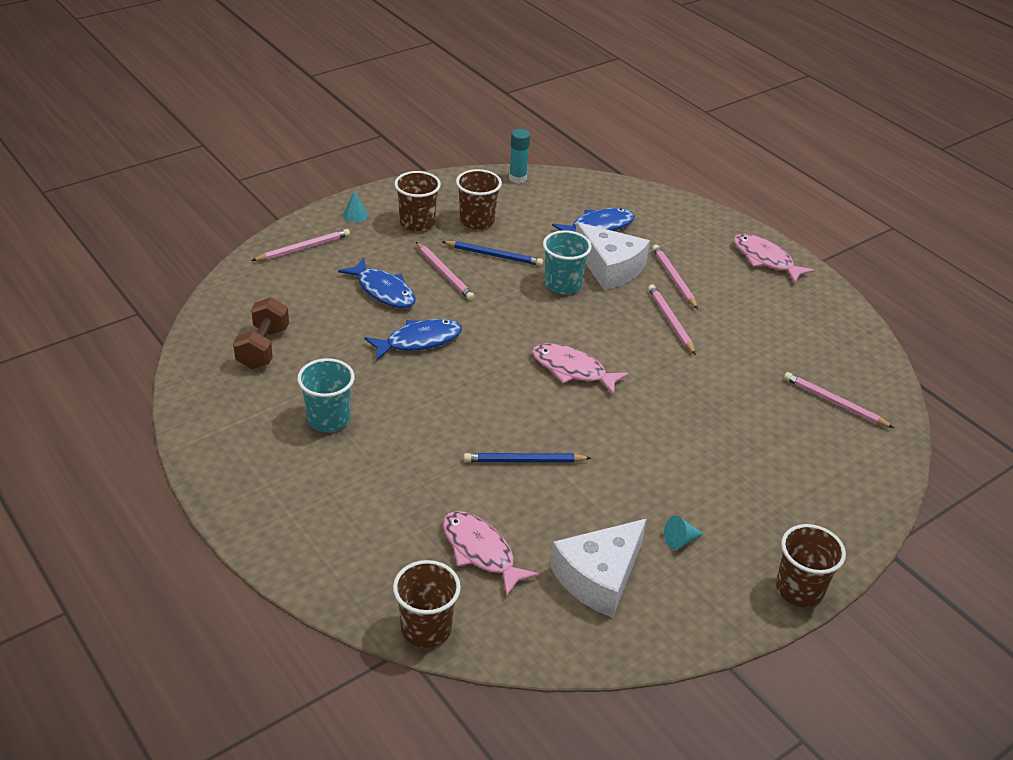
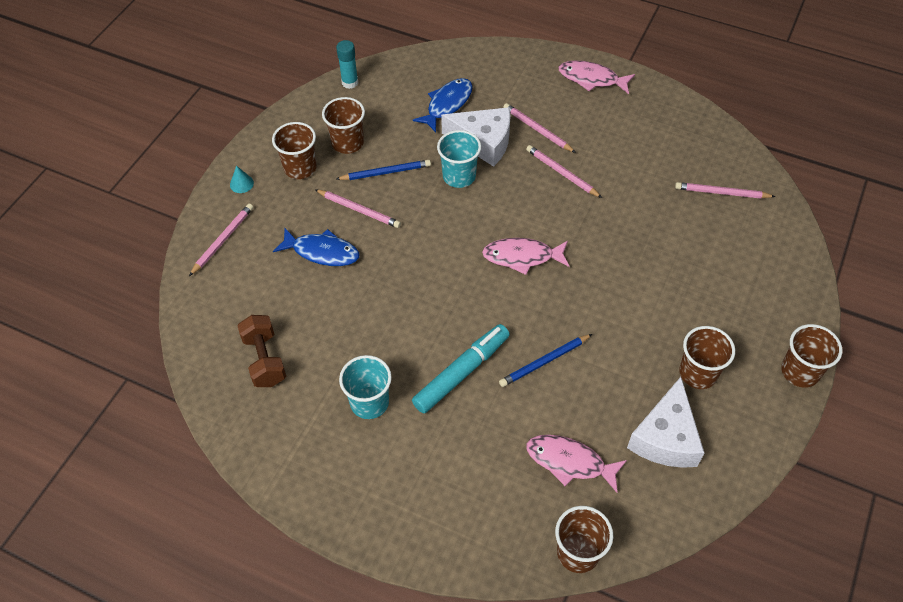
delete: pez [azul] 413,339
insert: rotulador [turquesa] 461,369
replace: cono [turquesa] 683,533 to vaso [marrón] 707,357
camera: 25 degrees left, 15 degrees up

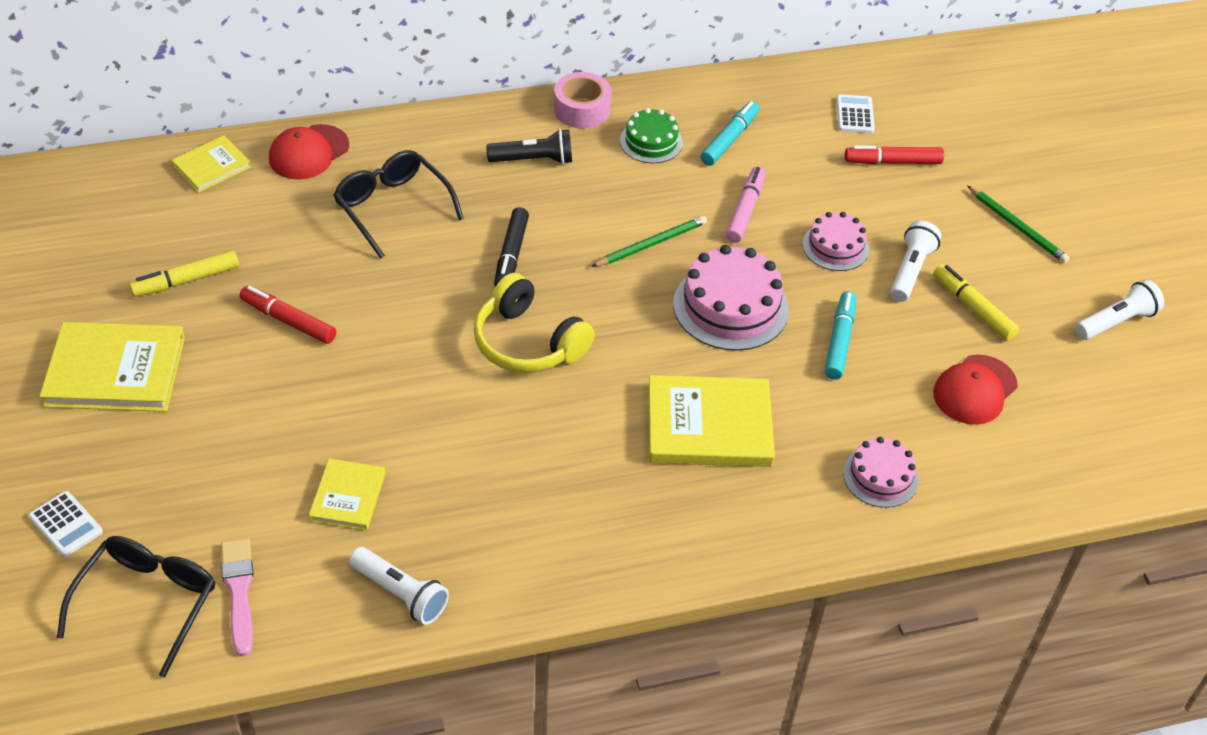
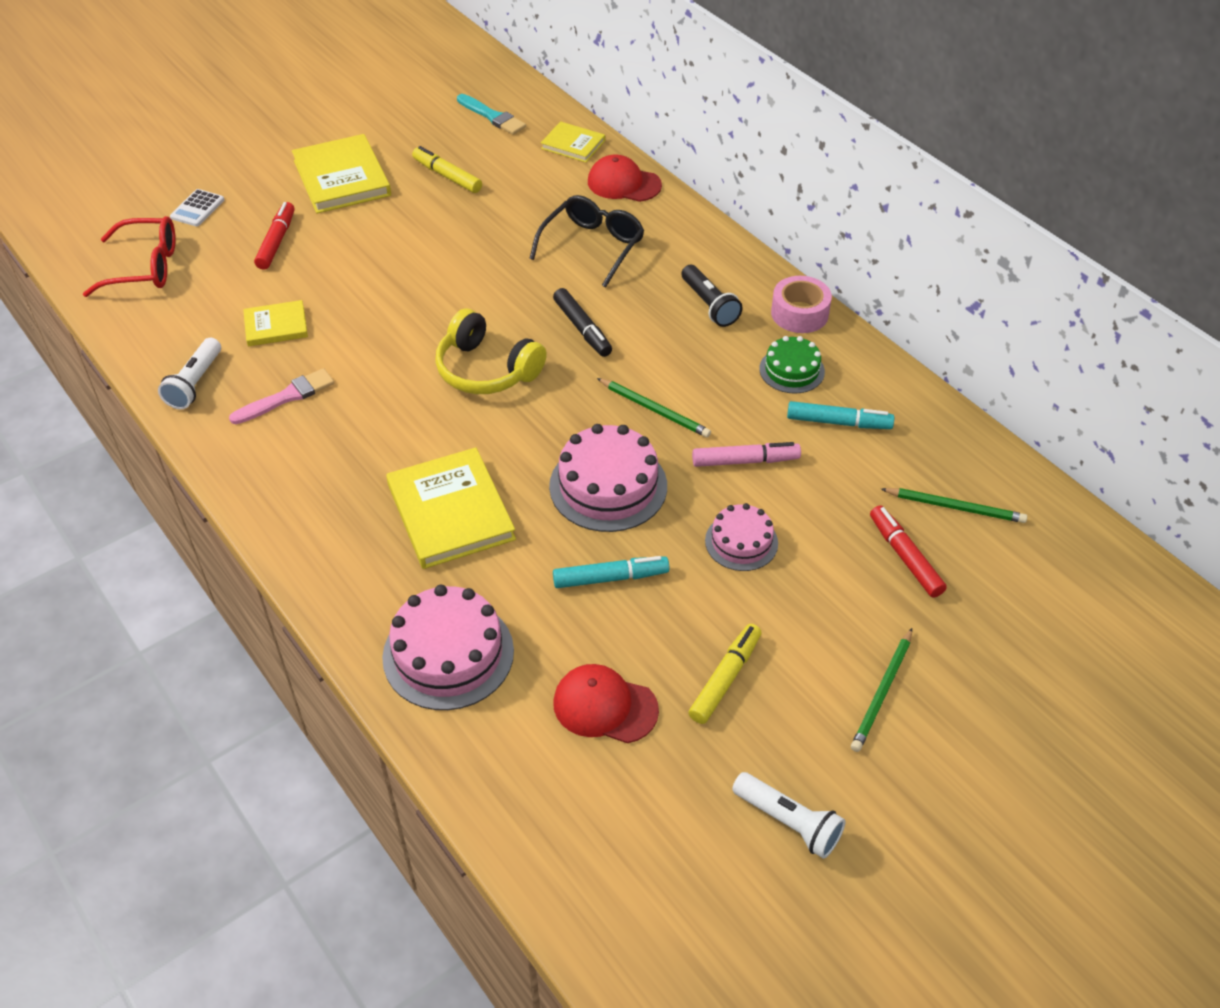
delete: lámpara de mano [blanco] 916,261
insert: pincel [turquesa] 491,114
move: rotulador [rojo] 288,315 to 274,236; pincel [rosa] 237,598 to 281,396
replace: calculadora [blanco] 855,113 to lápiz [verde] 954,505
recolor: gafas [negro] 136,607 to gafas [rojo] 129,256
rotate: rotulador [negro] 511,247 = 582,322 105 degrees counterclockwise; auriculares [amarillo] 534,323 = 491,351 75 degrees counterclockwise
resize: tarta [rosa] 881,472 = 448,647 x1.68
camera: 70 degrees right, 0 degrees up

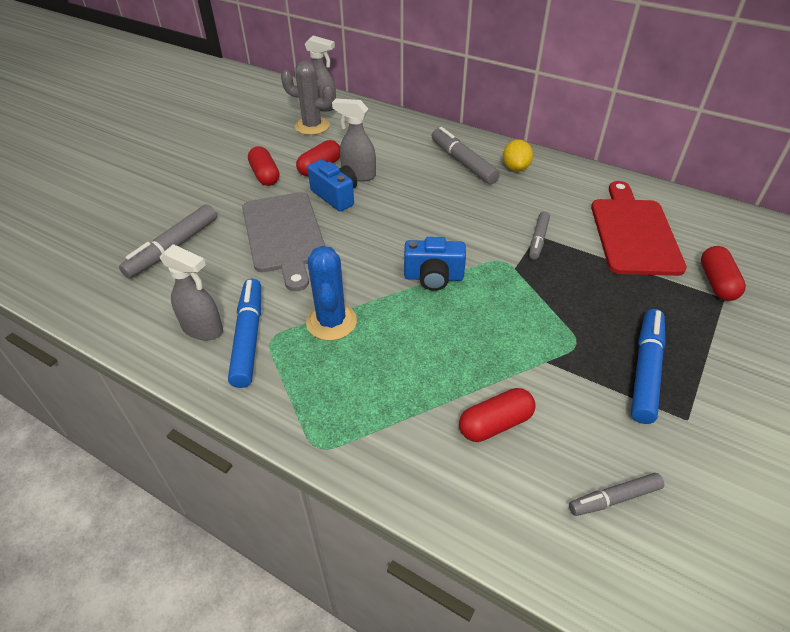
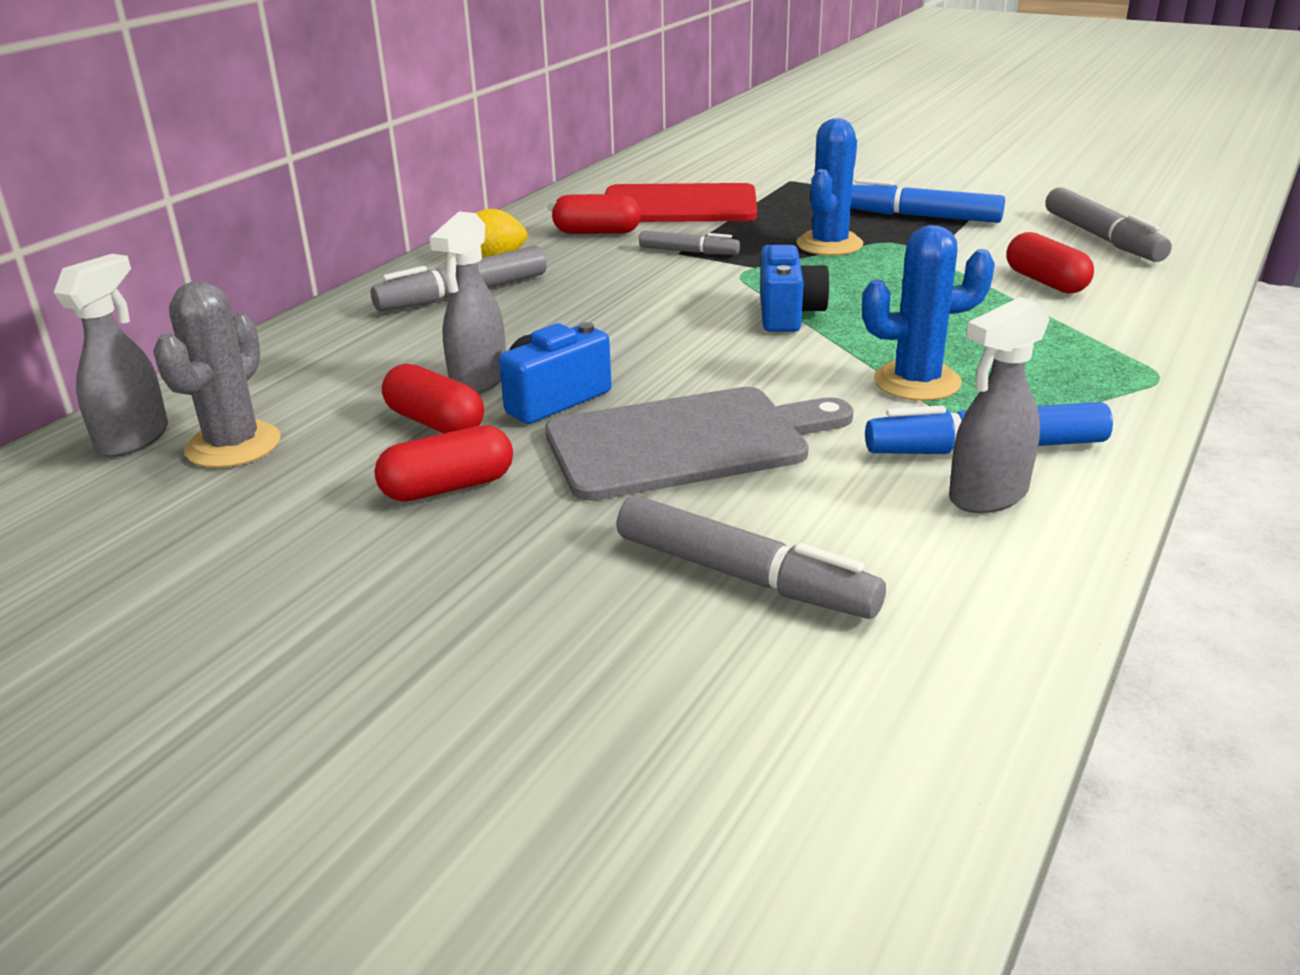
insert: cactus [azul] 830,187
move: cápsula [rojo] 723,273 to 596,214
rotate: pulverizador [gris] 191,292 = 999,405 150 degrees counterclockwise
resize: rotulador [gris] 616,494 = 1108,224 x1.65
camera: 90 degrees left, 15 degrees down

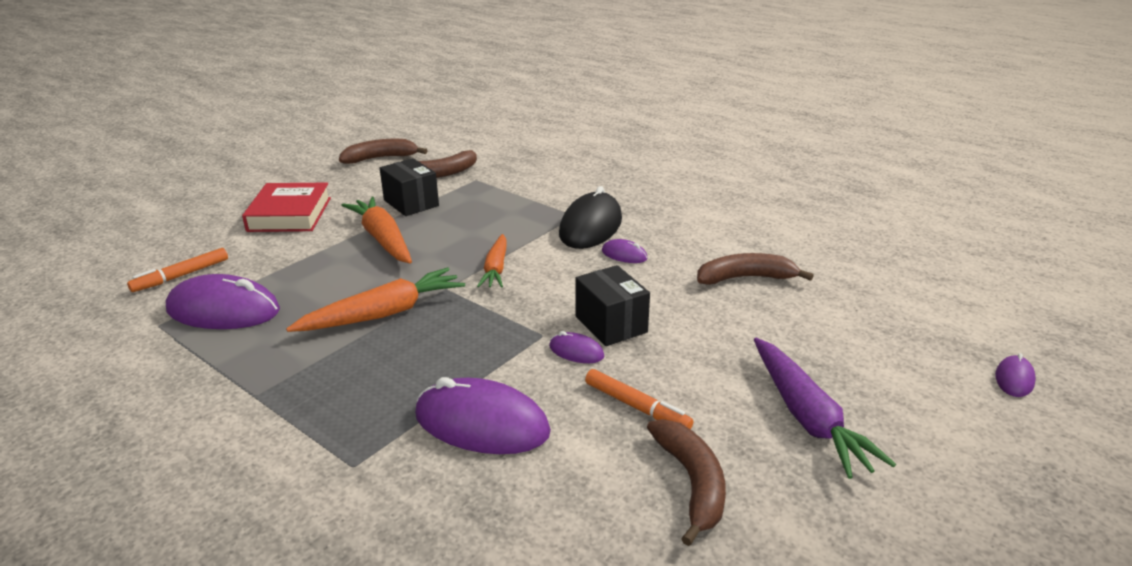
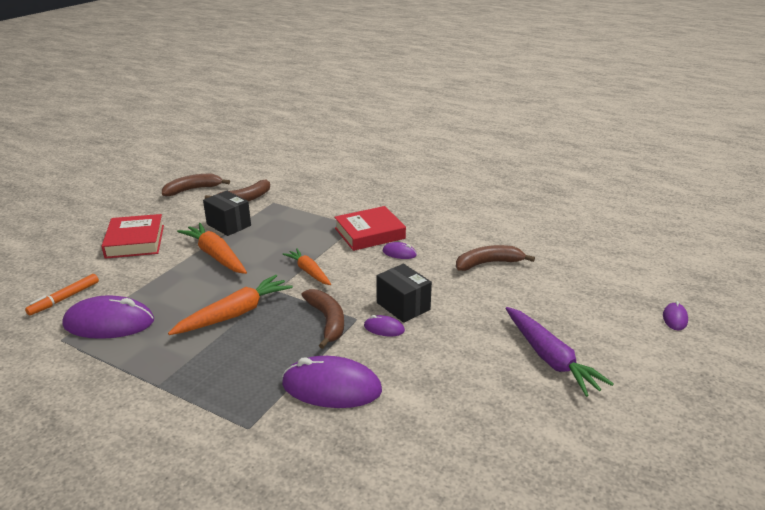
delete: rotulador [naranja] 639,399
move: plátano [marrón] 686,482 to 323,319
replace: ratón [negro] 590,217 to libro [rojo] 370,228
rotate: zanahoria [naranja] 492,261 = 307,266 150 degrees clockwise
camera: 10 degrees left, 0 degrees up

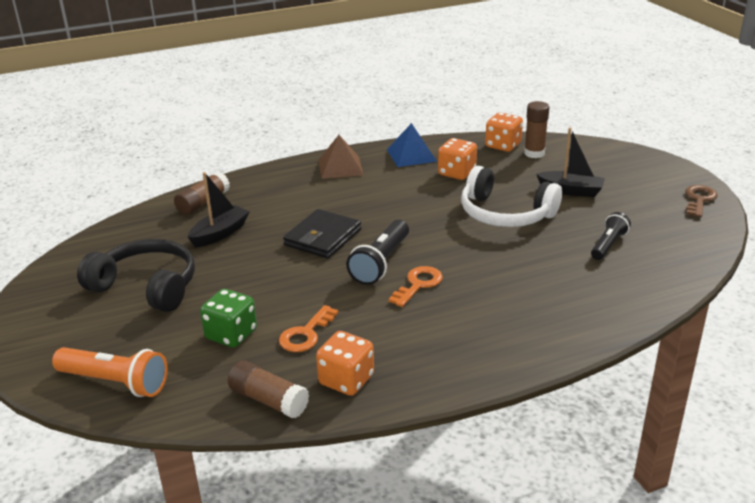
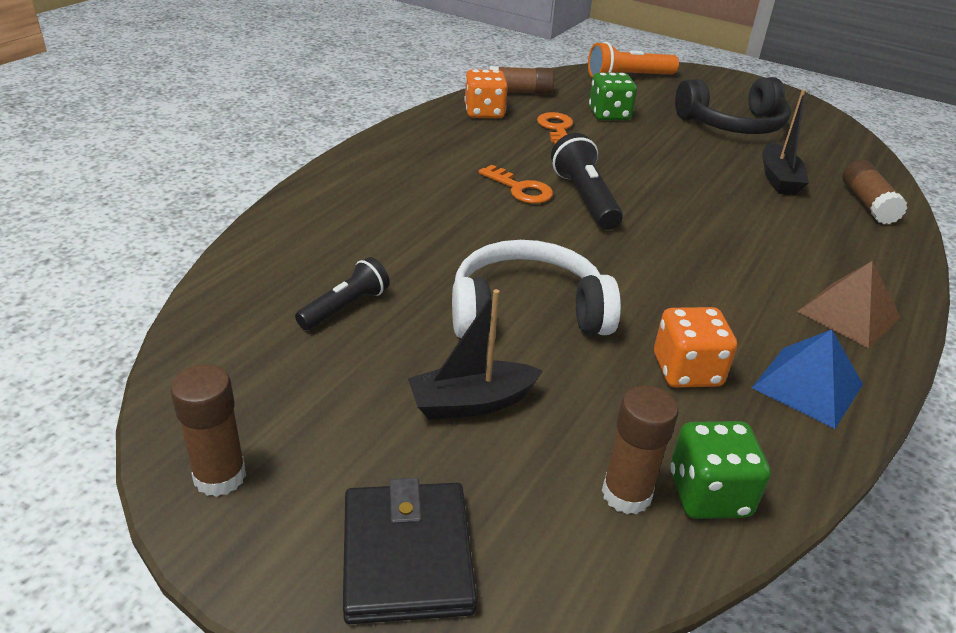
move: cartera [negro] 322,234 to 410,551
replace: llave [marrón] 701,201 to barra de pegamento [marrón] 208,430
recolor: dado [naranja] 504,132 to dado [verde] 720,470
rotate: lámpara de mano [negro] 611,236 = 342,293 135 degrees counterclockwise; llave [naranja] 416,286 = 516,184 45 degrees counterclockwise
camera: 140 degrees right, 5 degrees up

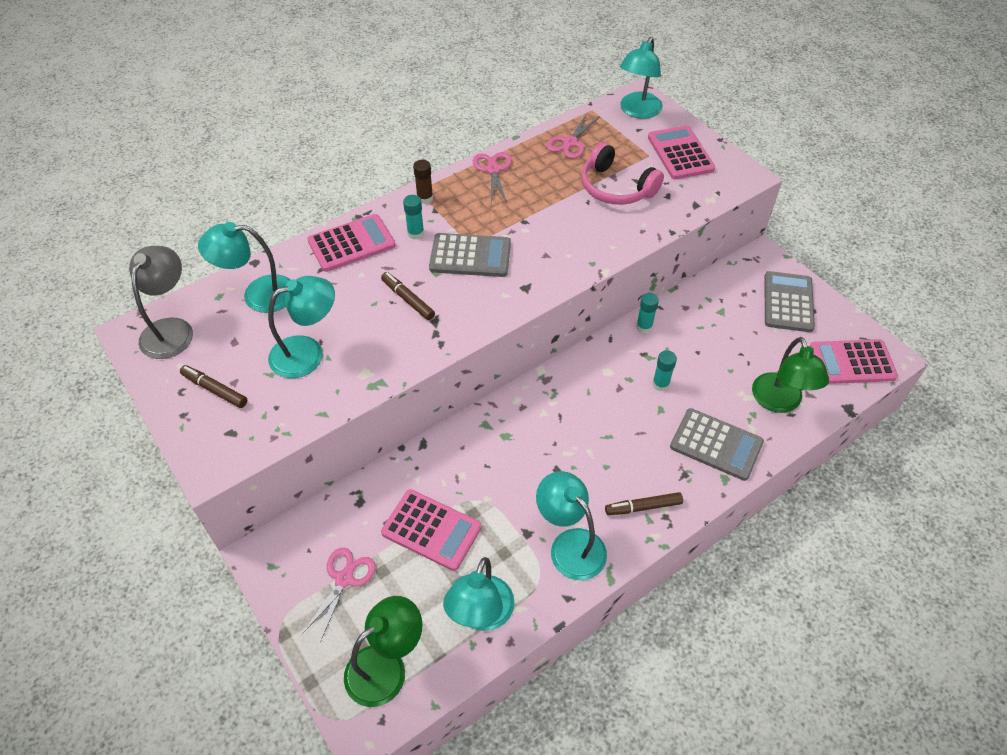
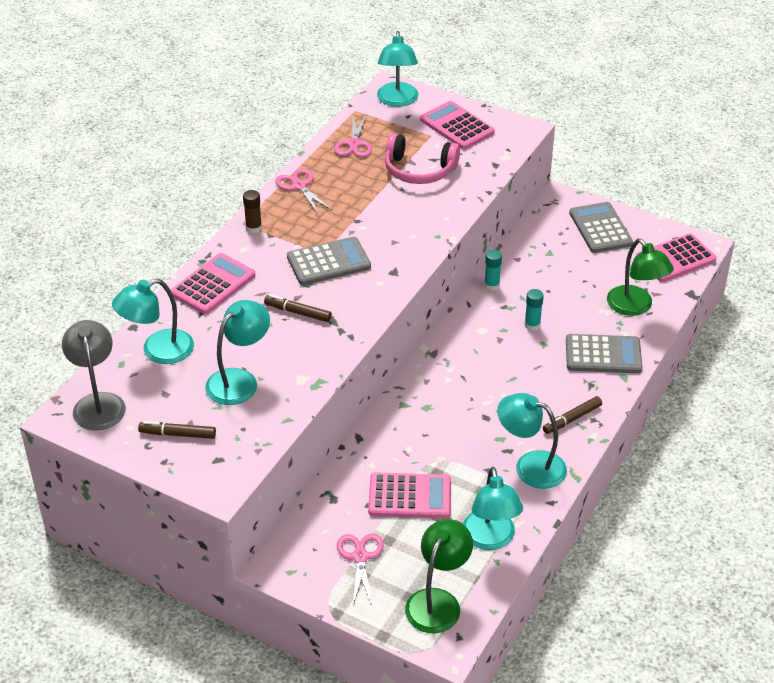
delete: barra de pegamento [turquesa] 413,217
camera: 25 degrees left, 10 degrees down

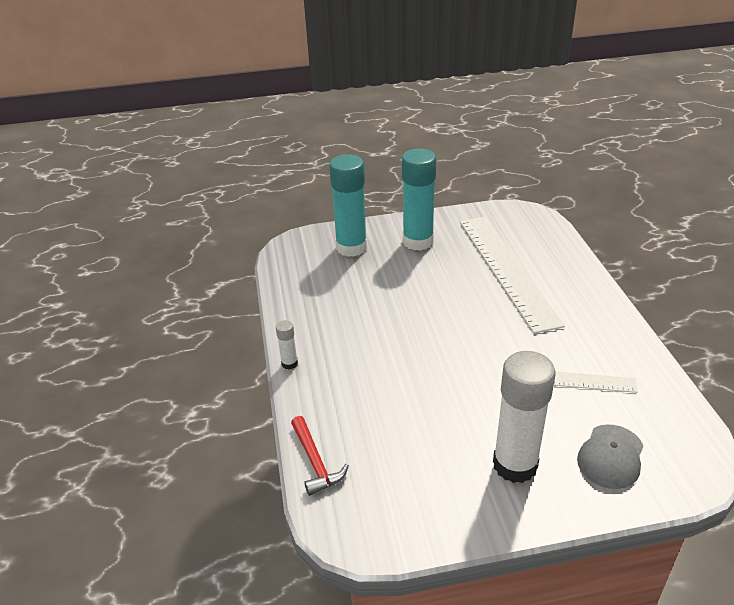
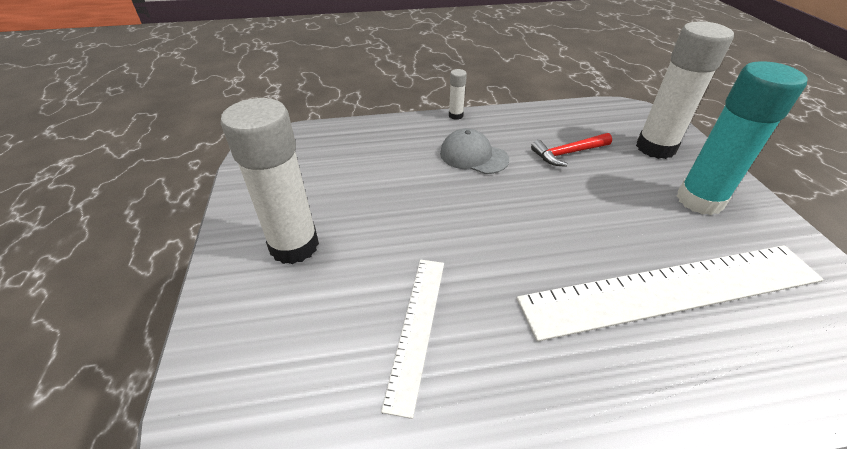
move: martillo [rojo] 320,456 to 571,150; gorra [gris] 610,456 to 474,151
recolor: barra de pegamento [turquesa] 348,205 to barra de pegamento [blanco] 685,90
camera: 90 degrees right, 5 degrees up

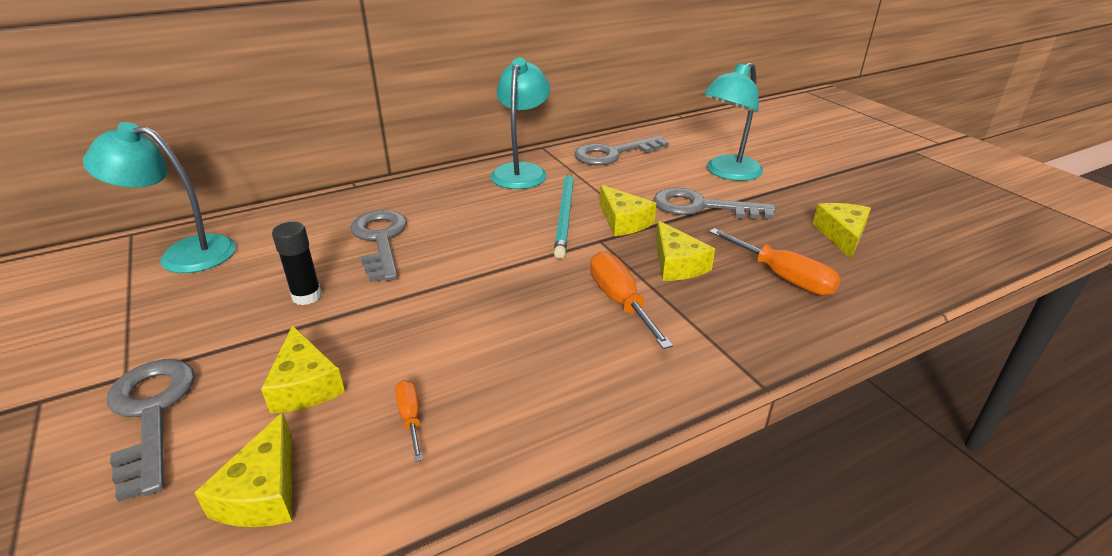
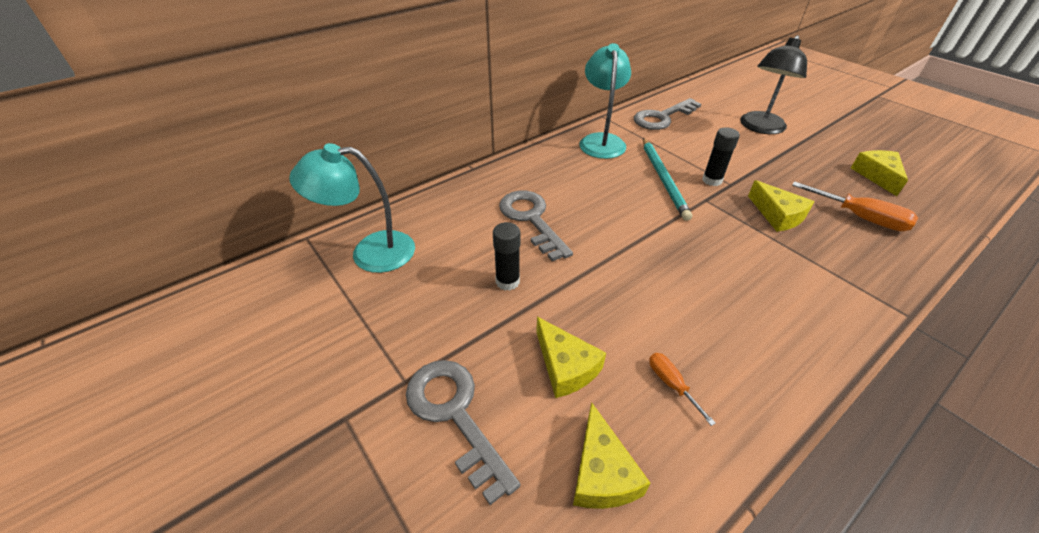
delete: llave [gris] 715,203; destornillador [naranja] 631,300
replace: queso [amarillo] 628,210 to barra de pegamento [negro] 721,156
recolor: lámpara [turquesa] 733,121 to lámpara [negro] 773,84
camera: 10 degrees left, 10 degrees up

